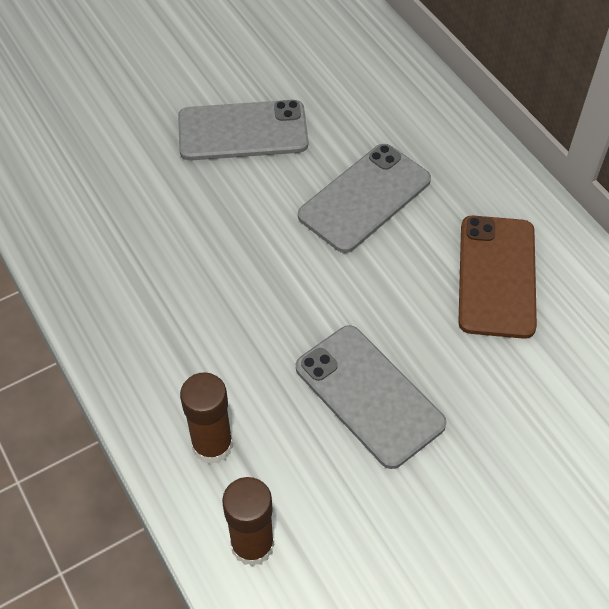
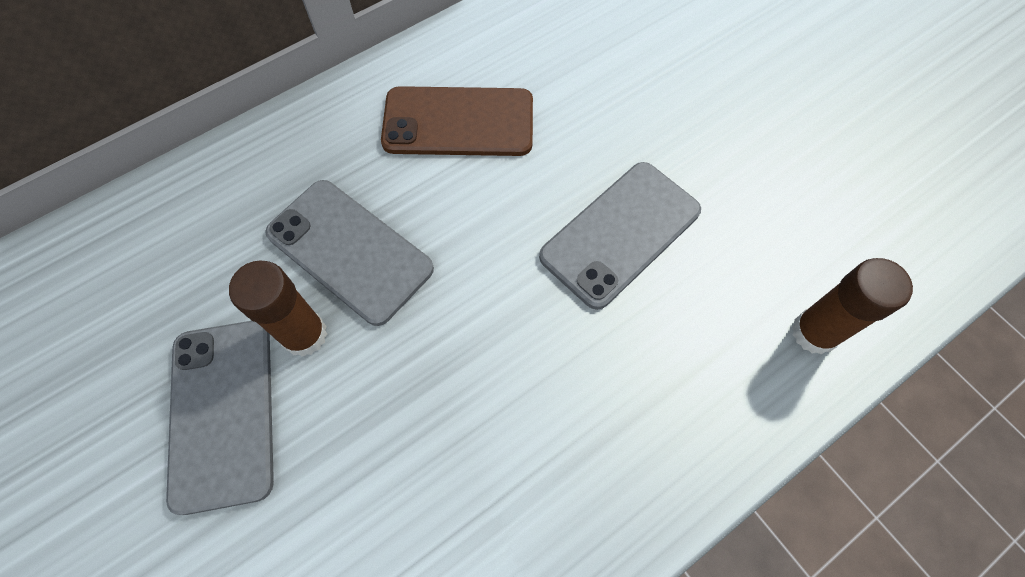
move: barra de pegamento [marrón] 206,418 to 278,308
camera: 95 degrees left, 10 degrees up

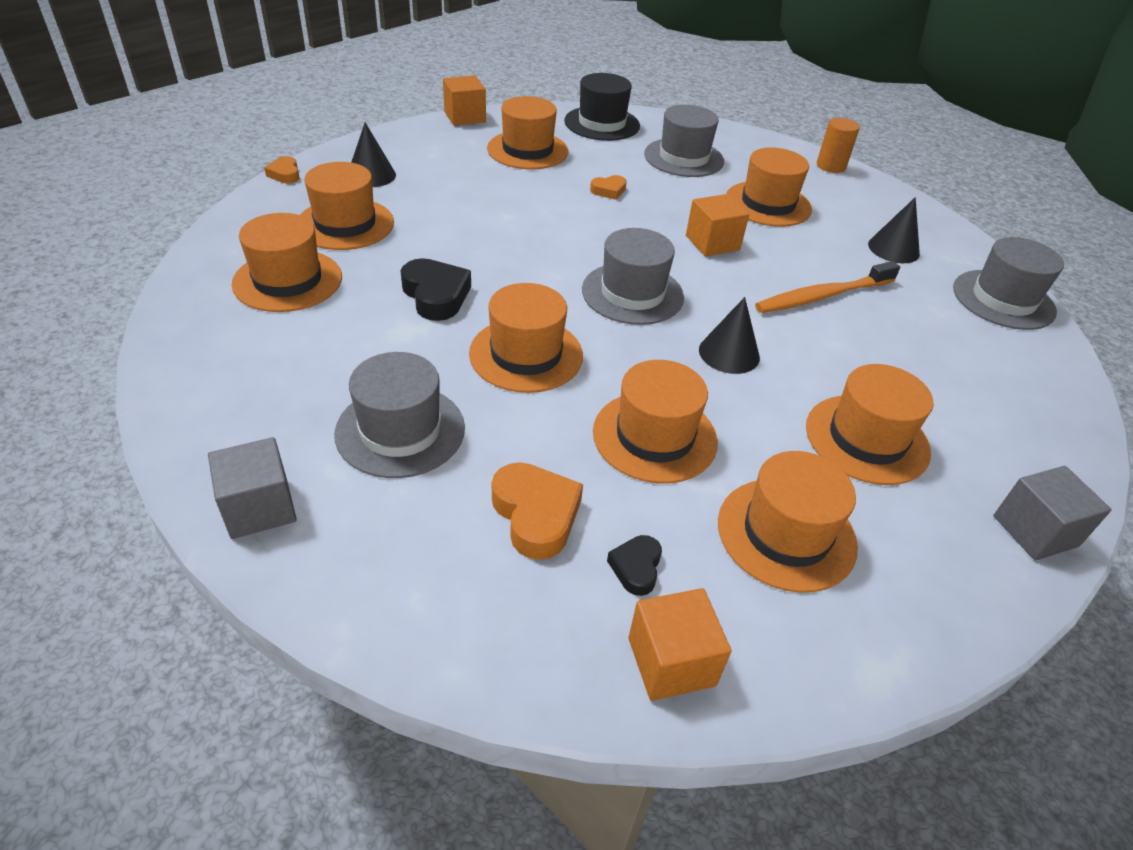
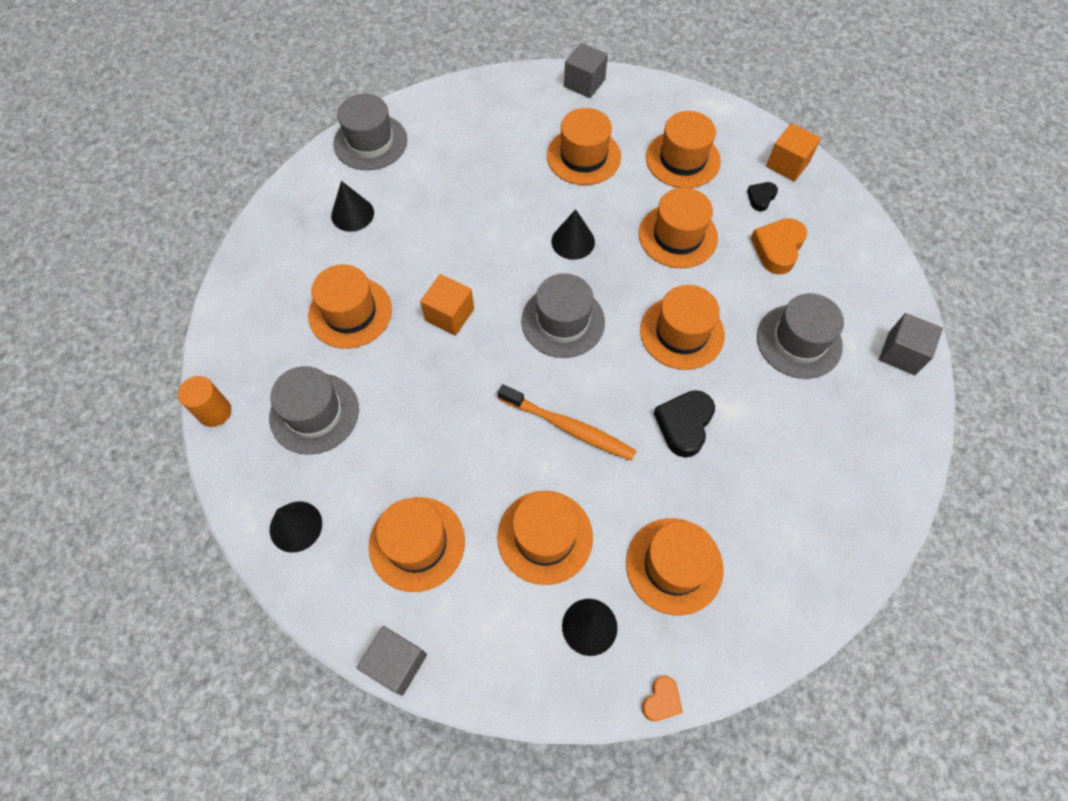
delete: corazón [naranja] 608,187
move: cilindro [naranja] 838,145 to 204,401; sombrero [naranja] 287,262 to 545,538; cepillo de dientes [naranja] 827,287 to 567,422
replace: sombrero [negro] 602,107 to cono [negro] 296,527
recolor: cubo [naranja] 464,100 to cubo [gris] 391,661
rotate: corazón [negro] 634,565 = 762,196 150 degrees clockwise
camera: 125 degrees left, 20 degrees up

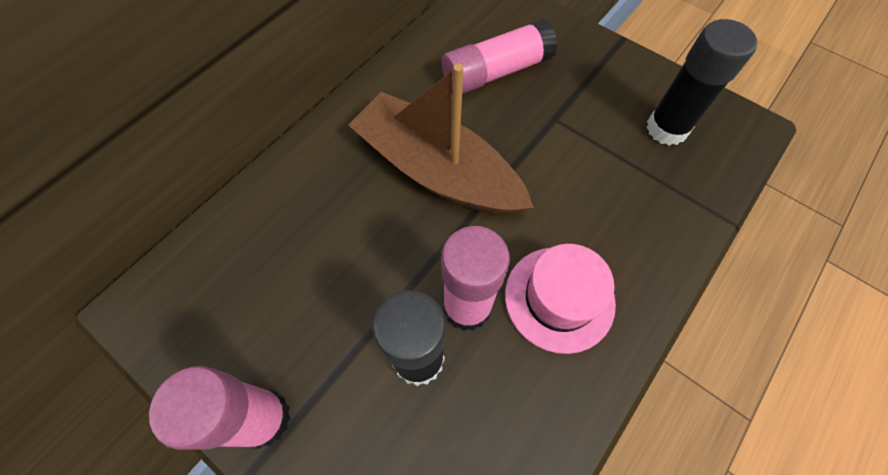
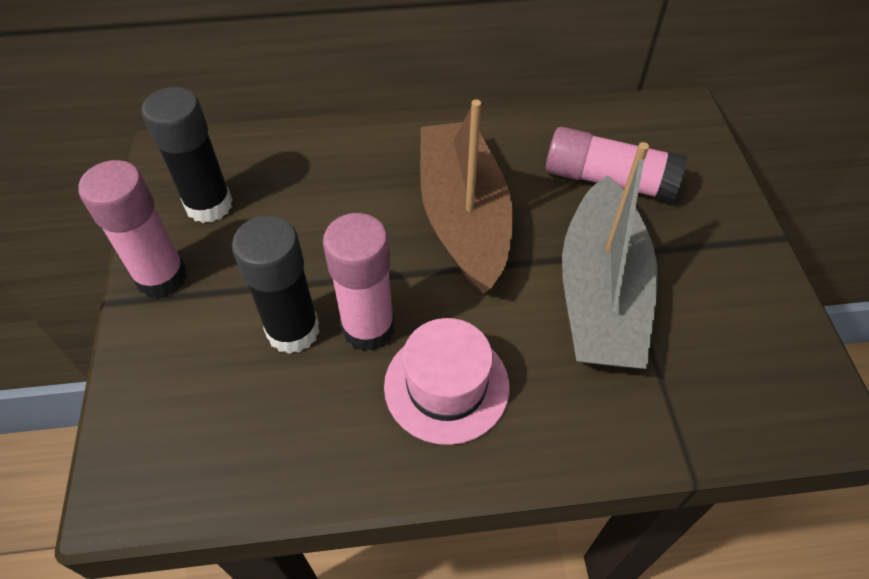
insert: barco [gris] 610,255
move: barra de pegamento [negro] 701,82 to 187,155
camera: 45 degrees right, 10 degrees down

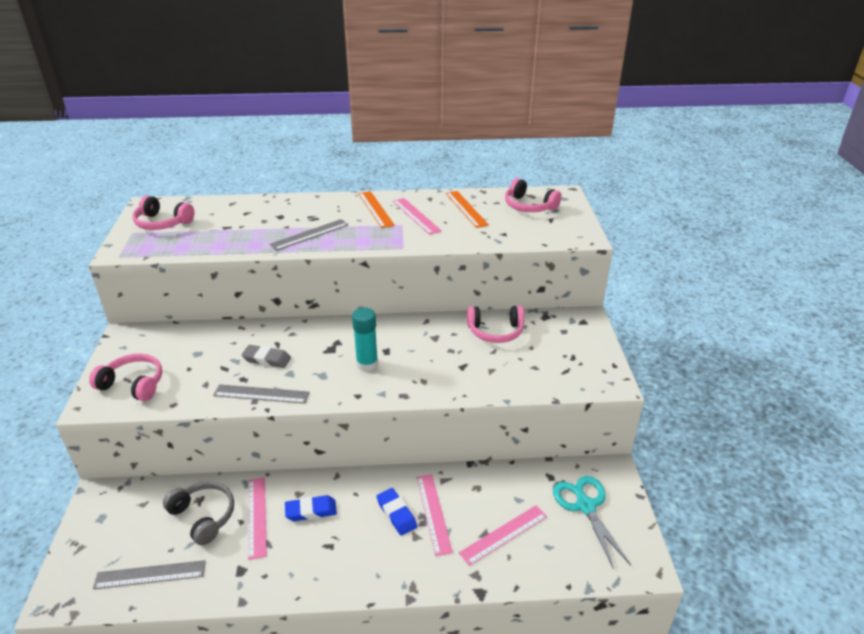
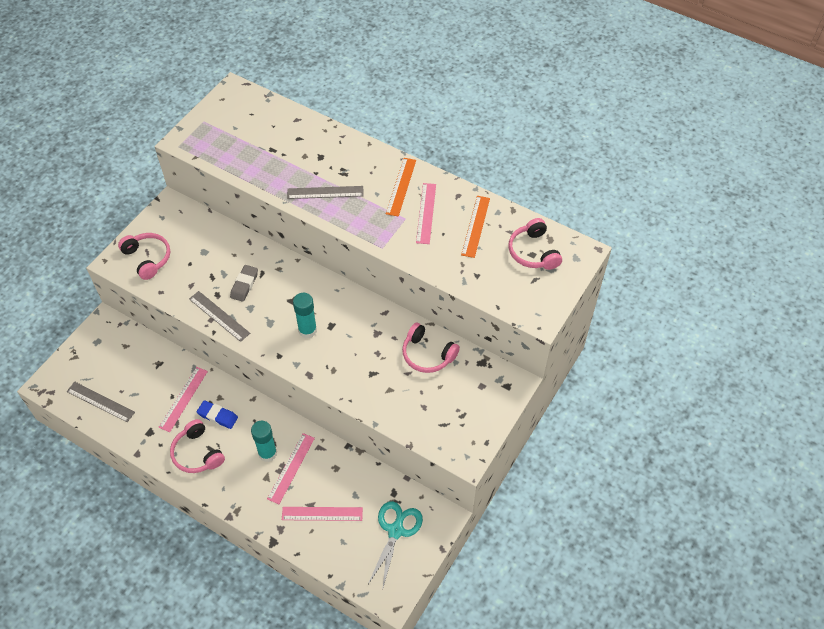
delete: auriculares [gris] 198,513
move: auriculares [rosa] 164,213 to 197,446
replace: goma de borrar [azul] 396,512 to barra de pegamento [turquesa] 264,441
rotate: goma de borrar [gris] 266,356 = 244,283 60 degrees clockwise
camera: 35 degrees right, 20 degrees up

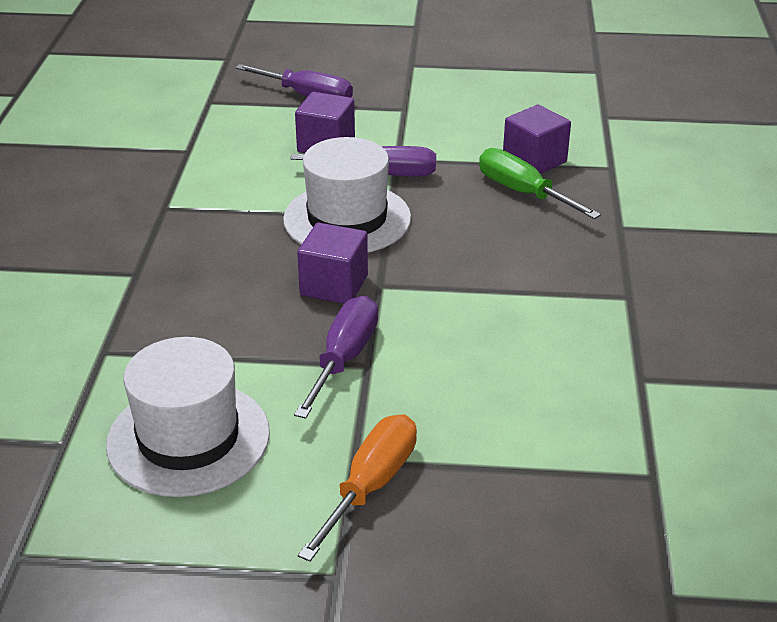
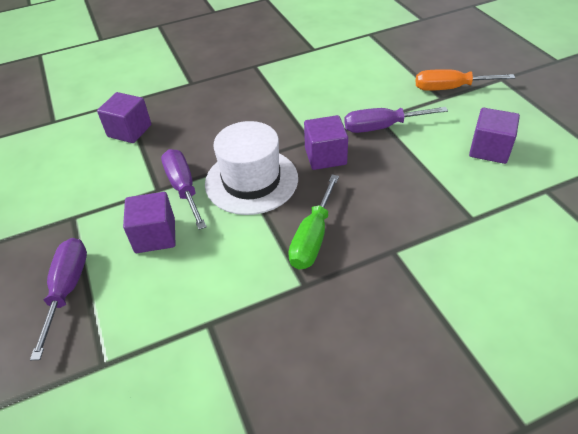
move: destornillador [verde] 540,183 to 313,222
replace: sombrero [blanco] 188,417 to cubo [morado] 494,136
camera: 115 degrees left, 10 degrees up

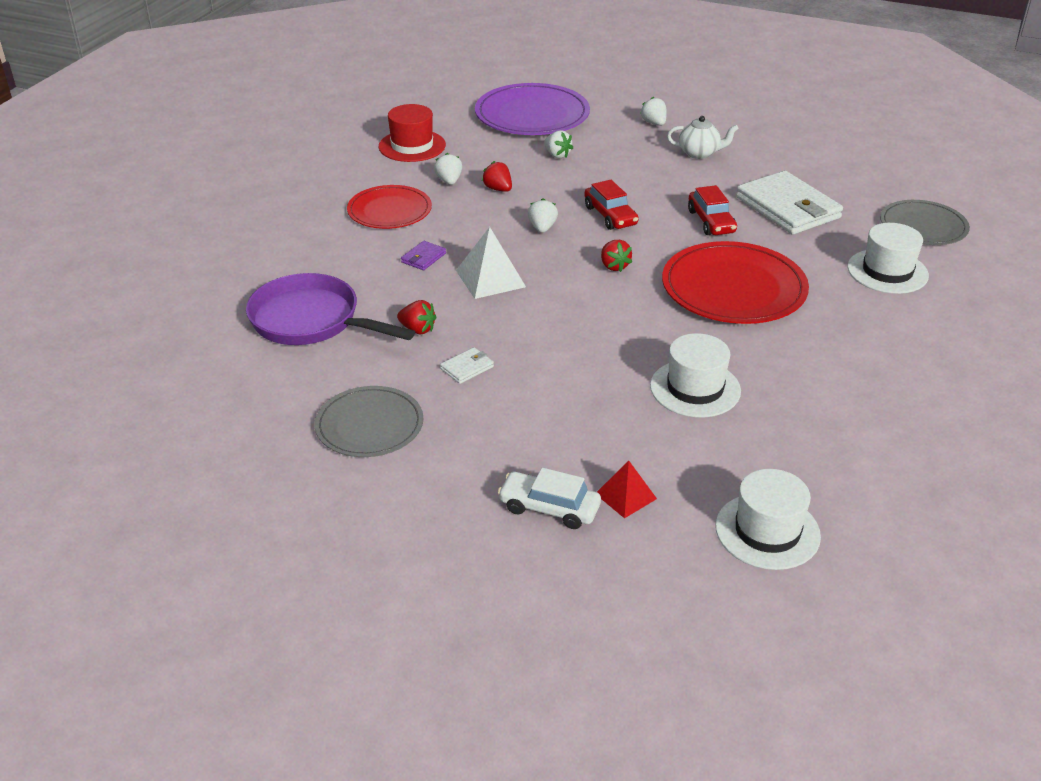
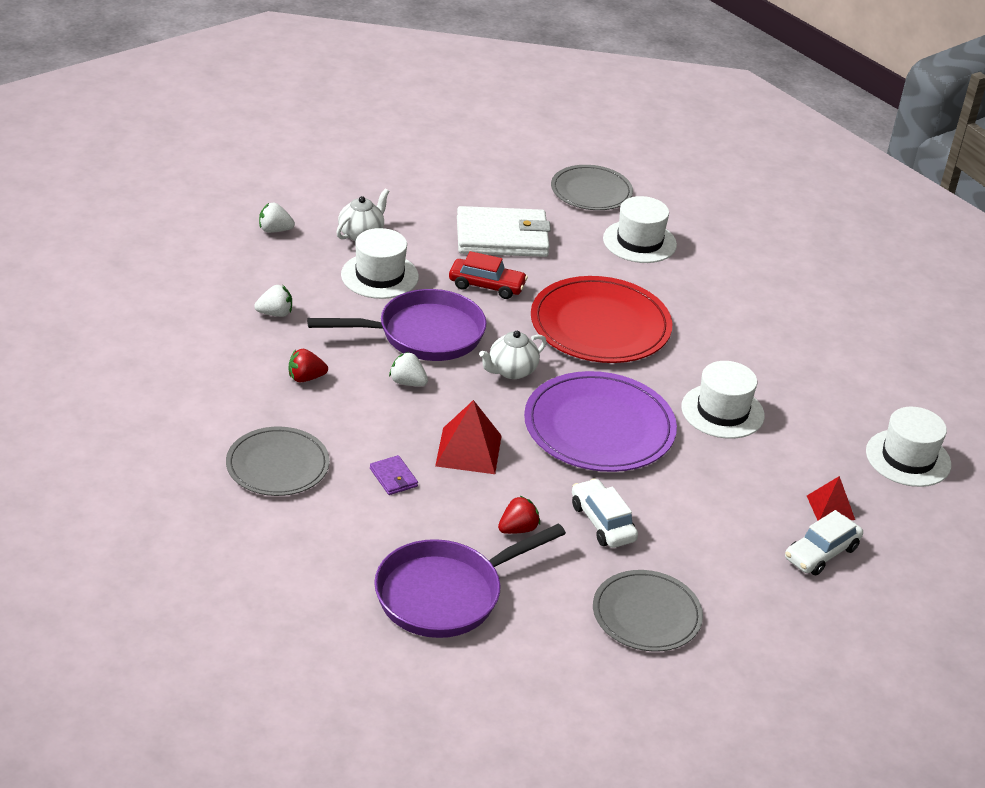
delete: sombrero [rojo] 412,133; fresa [blanco] 448,169
insert: sombrero [blanco] 380,263
move: plato [morado] 532,109 to 600,421
replace: coche [rojo] 611,205 to sartén [morado] 397,325; fresa [rojo] 616,256 to tetera [blanco] 513,355; cartera [blanco] 467,365 to coche [blanco] 605,513
recolor: plato [rojo] 389,207 to plato [gris] 278,461; pirámide [blanco] 491,263 to pirámide [rojo] 468,437
camera: 65 degrees left, 0 degrees up

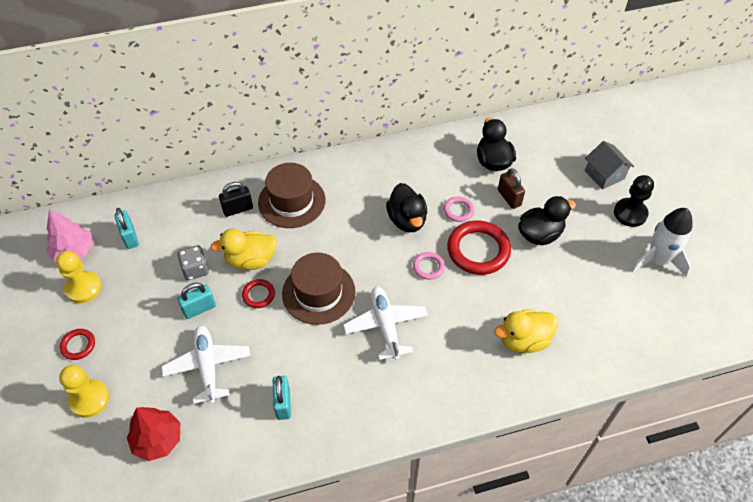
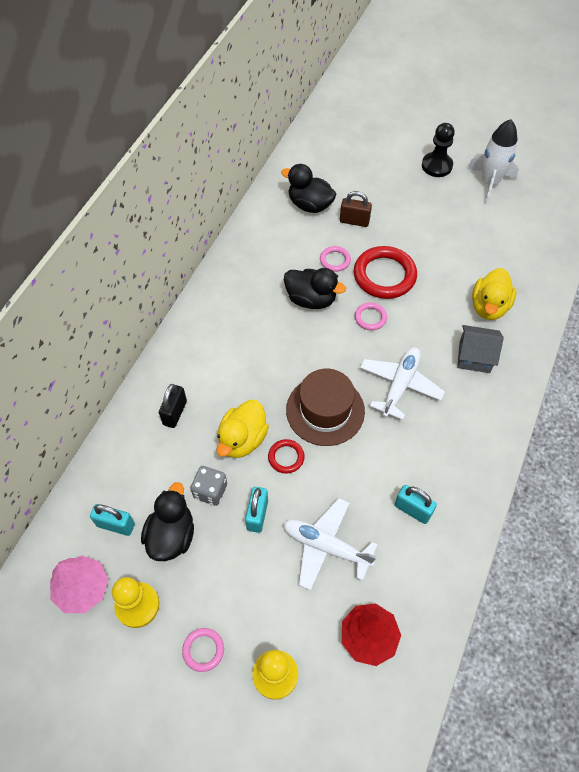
delete: sombrero [marrón] 292,195
move: casa [gris] 609,165 to 480,349; pato [negro] 547,220 to 167,521
recolor: anillo [rojo] 77,344 to anillo [rosa] 203,650
rotate: avión [blanco] 385,323 = 402,384 90 degrees clockwise
camera: 50 degrees left, 5 degrees up

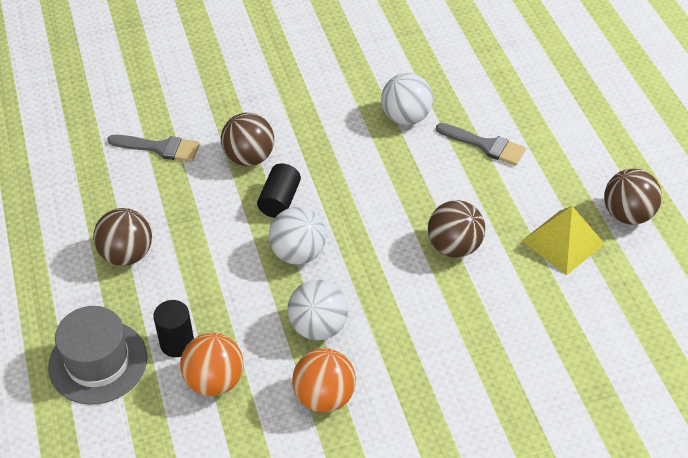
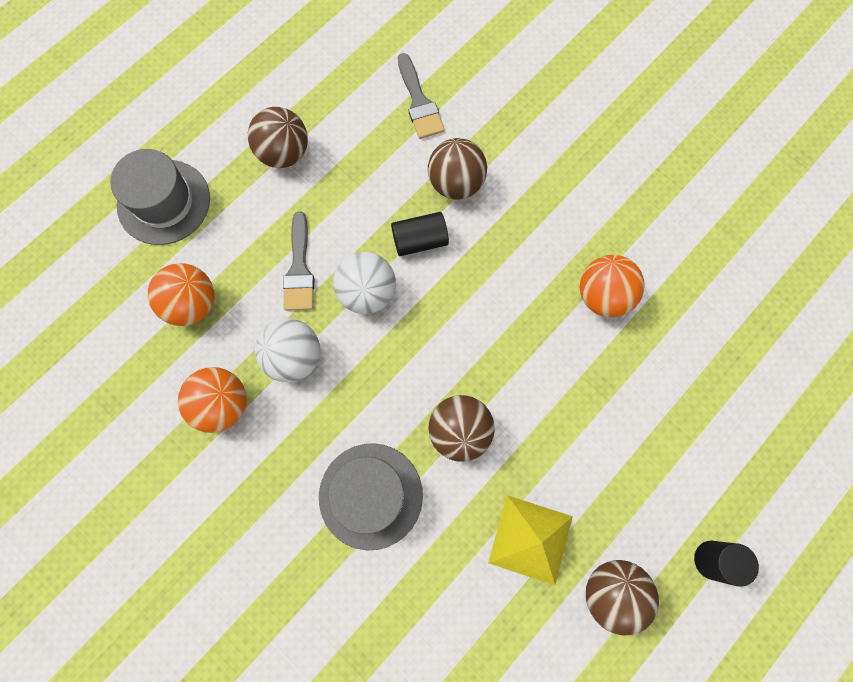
insert: sombrero [gris] 371,496
move: pincel [gris] 481,144 to 298,261; cilindro [negro] 173,328 to 726,564
recolor: pelota [blanco] 407,99 to pelota [naranja] 612,286
camera: 60 degrees right, 25 degrees up

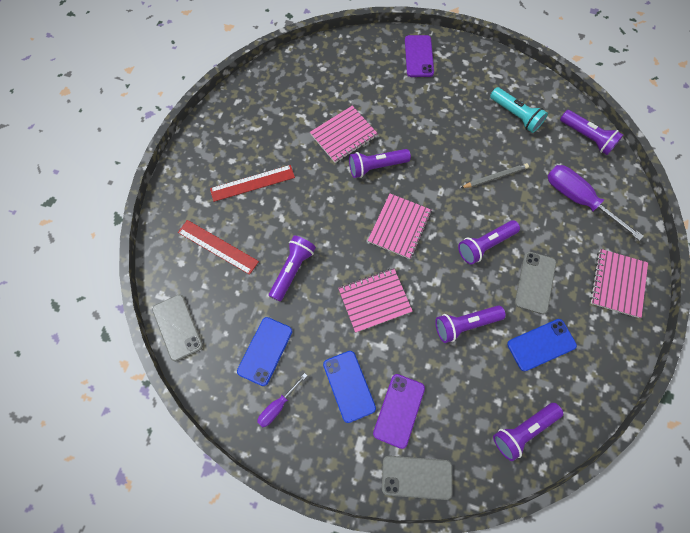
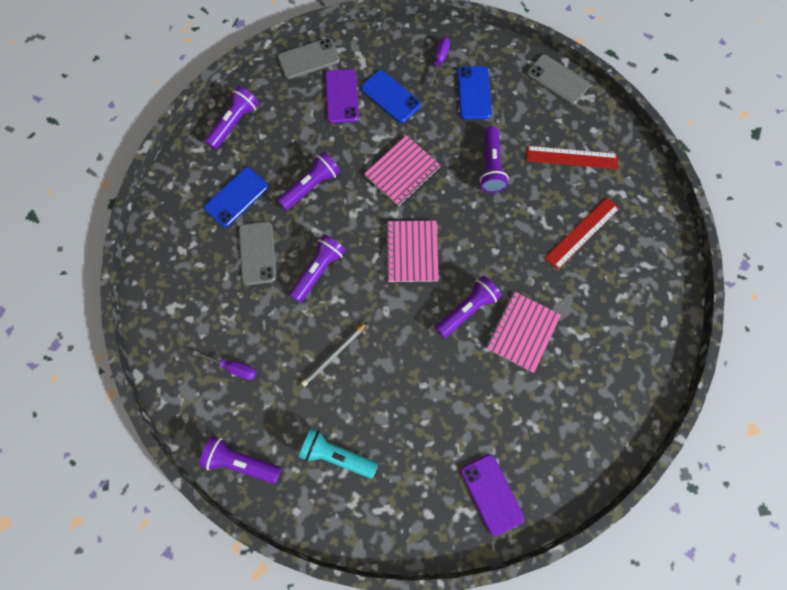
delete: cuaderno [rosa] 619,283
resize: destornillador [morado] 595,203 = 225,365 x0.54
camera: 155 degrees right, 5 degrees up

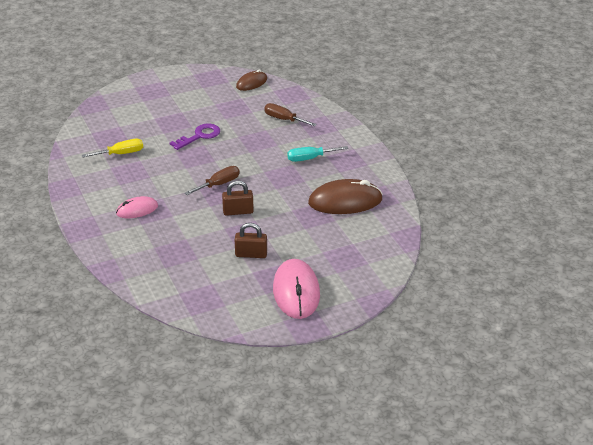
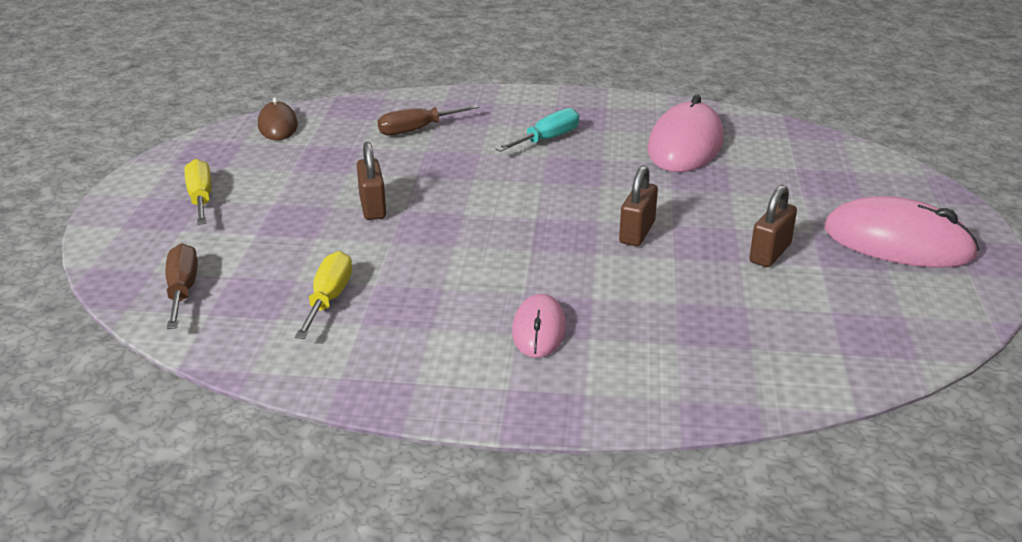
insert: destornillador [amarillo] 198,192
move: destornillador [marrón] 212,180 to 181,286
replace: llave [morado] 195,136 to candado [marrón] 371,181
recolor: ratón [marrón] 345,196 to ratón [rosa] 685,133
rotate: destornillador [turquesa] 317,154 = 537,130 150 degrees counterclockwise
camera: 60 degrees left, 5 degrees down

